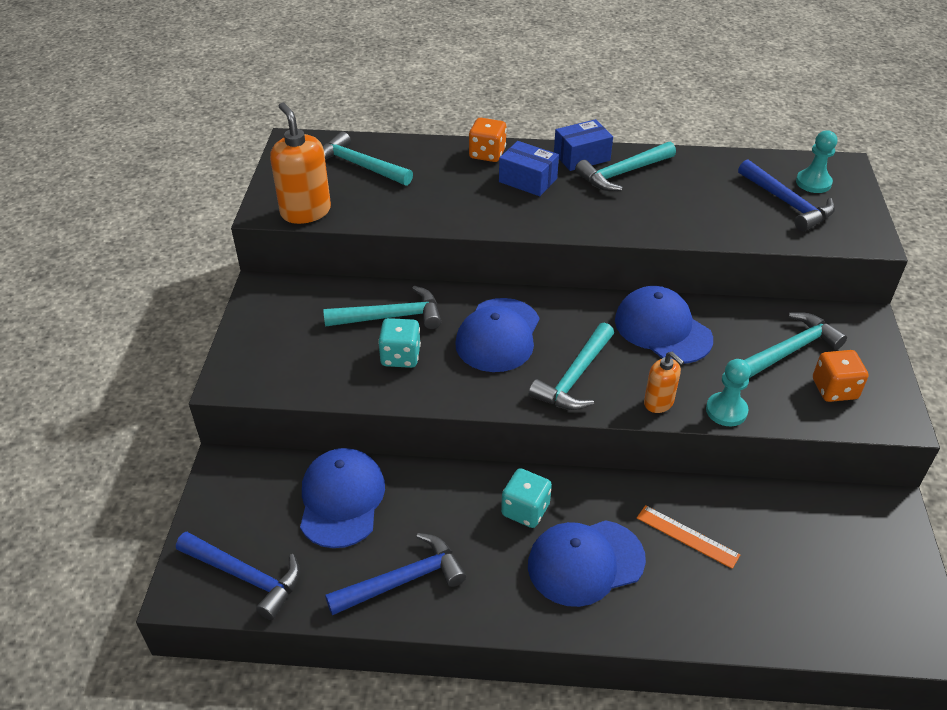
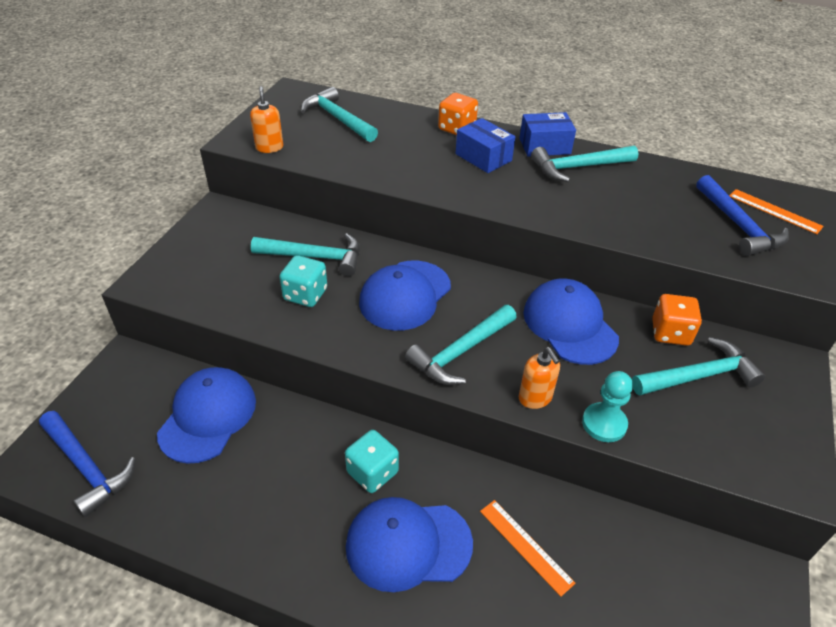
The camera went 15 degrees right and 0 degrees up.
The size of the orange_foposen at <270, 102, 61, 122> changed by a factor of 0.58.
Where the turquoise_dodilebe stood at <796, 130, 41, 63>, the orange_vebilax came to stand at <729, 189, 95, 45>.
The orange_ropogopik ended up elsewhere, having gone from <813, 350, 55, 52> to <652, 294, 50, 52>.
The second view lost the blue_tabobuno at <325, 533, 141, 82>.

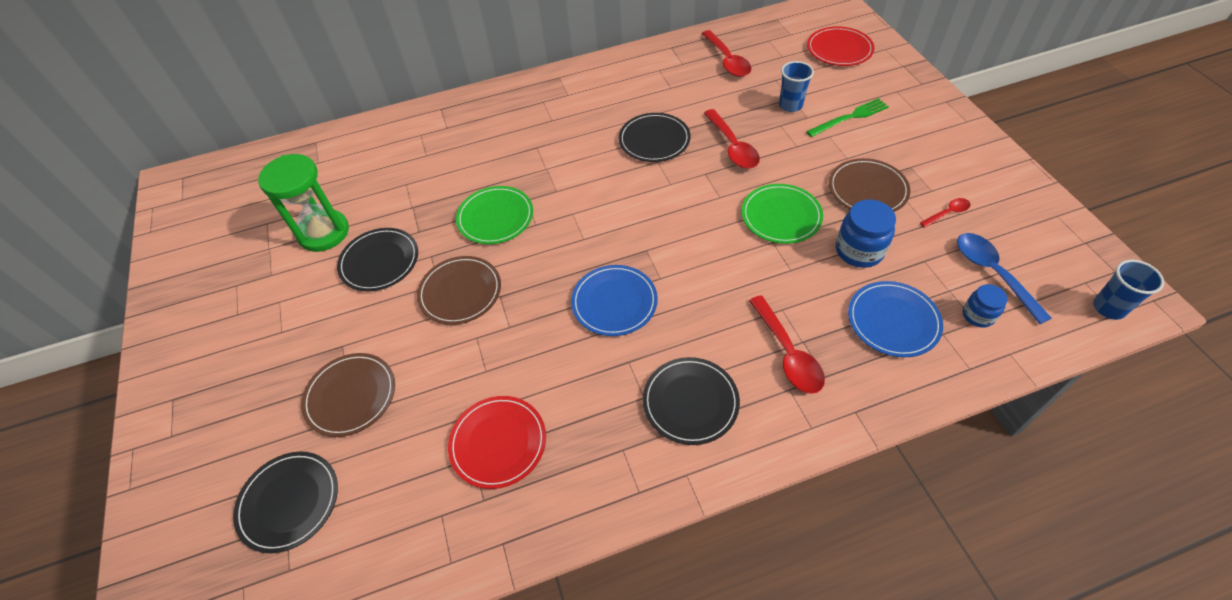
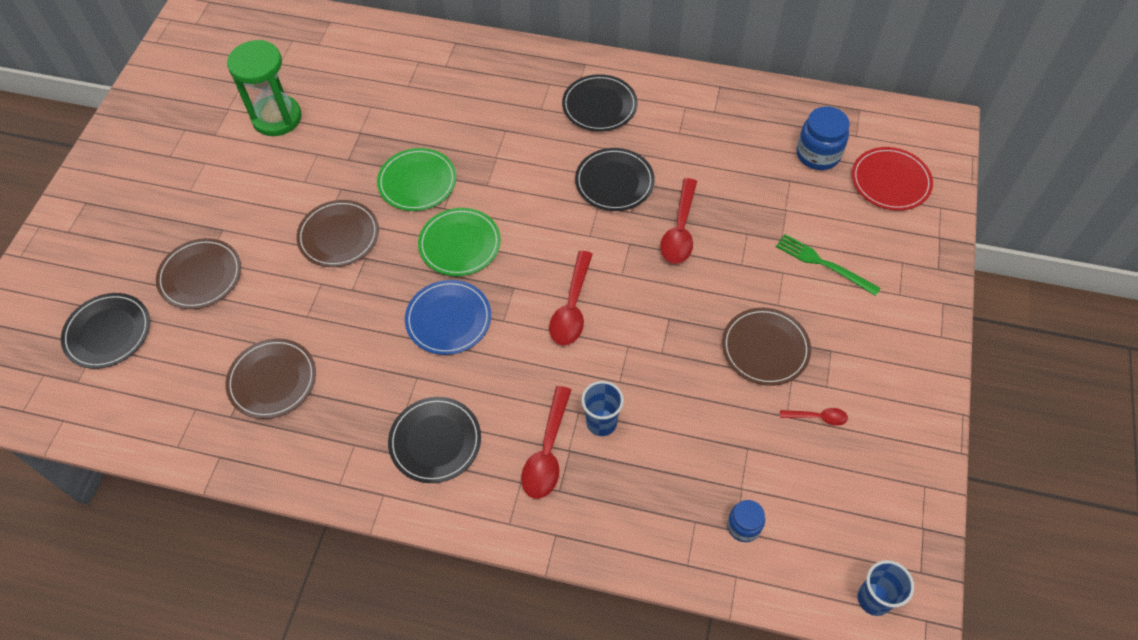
The camera went 30 degrees right and 5 degrees up.
The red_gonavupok ended up elsewhere, having gone from <701, 30, 50, 47> to <549, 251, 44, 94>.
The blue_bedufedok ended up elsewhere, having gone from <779, 61, 35, 51> to <581, 381, 43, 55>.
The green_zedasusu at <806, 98, 83, 39> ended up facing another way, 150 degrees counterclockwise from before.
The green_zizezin ended up elsewhere, having gone from <742, 184, 81, 60> to <418, 208, 83, 68>.
The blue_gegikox ended up elsewhere, having gone from <836, 199, 60, 69> to <796, 106, 54, 64>.
The black_zizezin ended up elsewhere, having gone from <337, 228, 81, 63> to <562, 74, 75, 58>.
The second view lost the blue_gonavupok at <957, 233, 94, 91>.
The second view lost the blue_zizezin at <848, 281, 95, 76>.
What was the red_zizezin at <448, 396, 98, 93> turned into the brown_zizezin at <225, 338, 91, 81>.

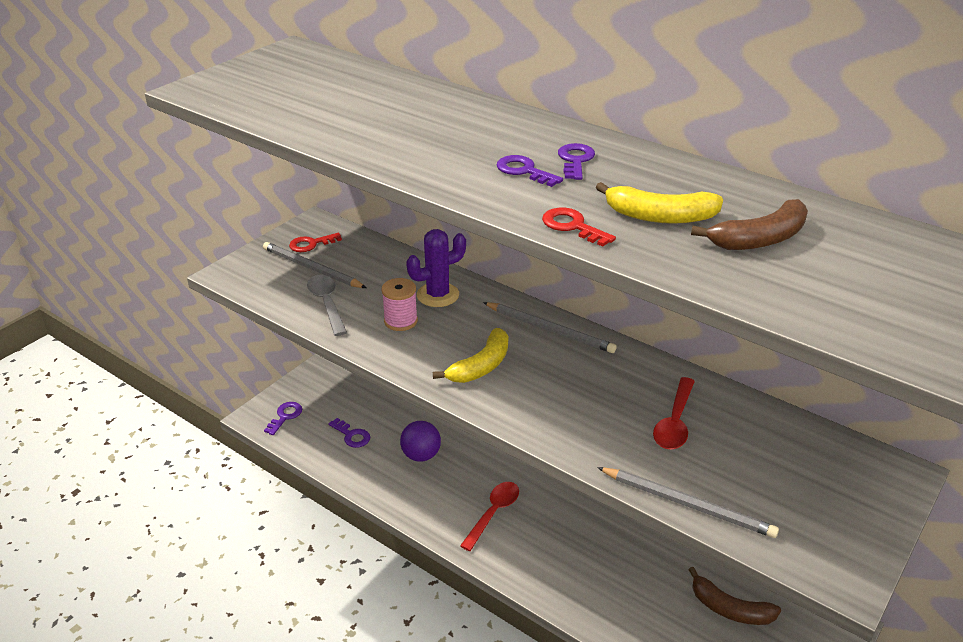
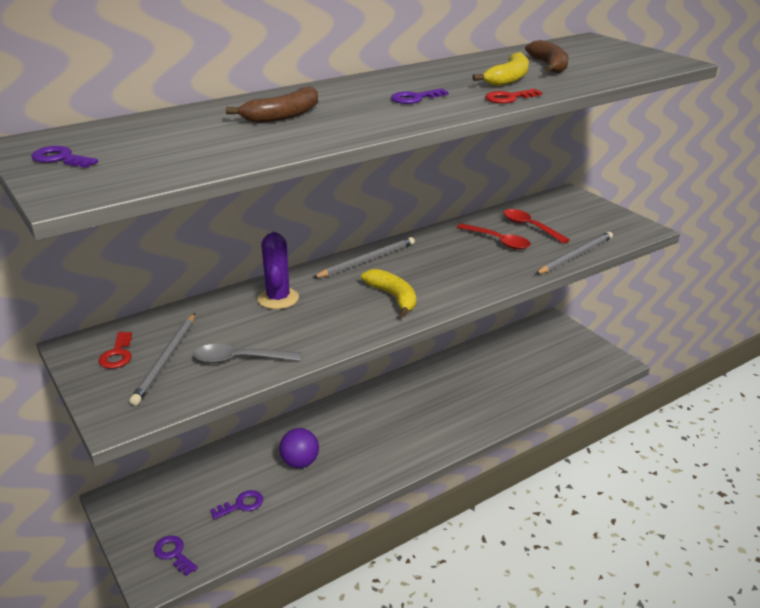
The camera went 70 degrees left and 5 degrees down.
The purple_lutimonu ended up elsewhere, having gone from <558, 143, 37, 37> to <31, 146, 67, 22>.
The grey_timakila at <263, 242, 103, 46> ended up facing another way, 45 degrees counterclockwise from before.
The second view lost the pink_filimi at <382, 278, 36, 53>.
The red_gonavupok ended up elsewhere, having gone from <460, 482, 59, 69> to <503, 209, 67, 35>.
The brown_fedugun ended up elsewhere, having gone from <688, 567, 93, 58> to <226, 86, 92, 37>.

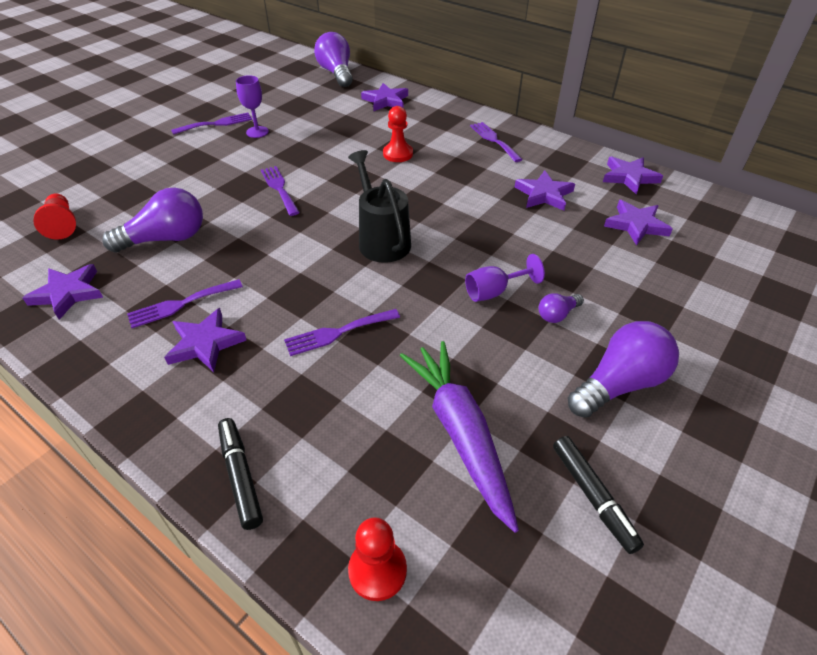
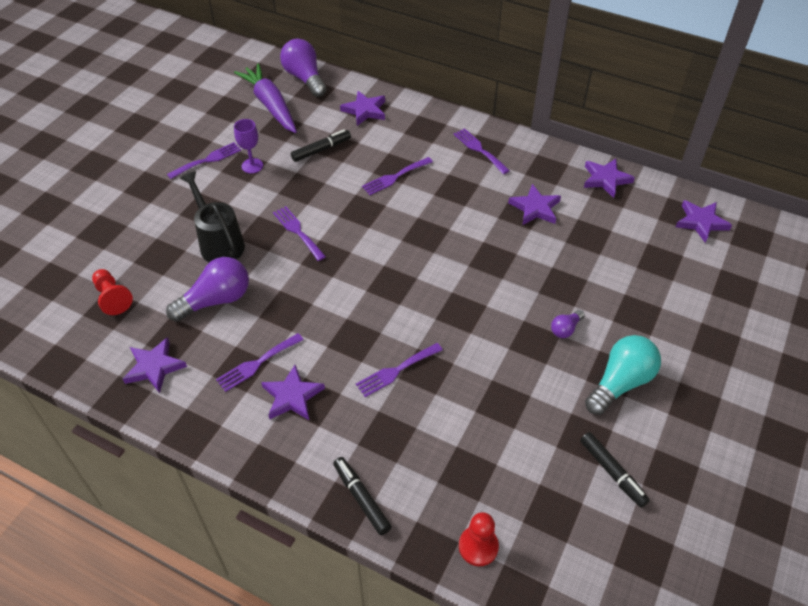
The camera went 10 degrees left and 5 degrees up.
Where the red_dodilebe stood at <383, 106, 30, 56>, the purple_zedasusu came to stand at <362, 157, 71, 38>.
The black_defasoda ended up elsewhere, having gone from <348, 150, 63, 113> to <180, 171, 65, 91>.
The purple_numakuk ended up elsewhere, having gone from <604, 200, 68, 45> to <676, 200, 56, 43>.
The second view lost the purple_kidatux at <465, 254, 80, 48>.
What was the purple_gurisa at <568, 321, 111, 97> turned into the turquoise_gurisa at <585, 335, 76, 80>.
The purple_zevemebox ended up elsewhere, having gone from <400, 341, 119, 192> to <234, 63, 63, 70>.
The second view gained the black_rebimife at <291, 129, 60, 33>.

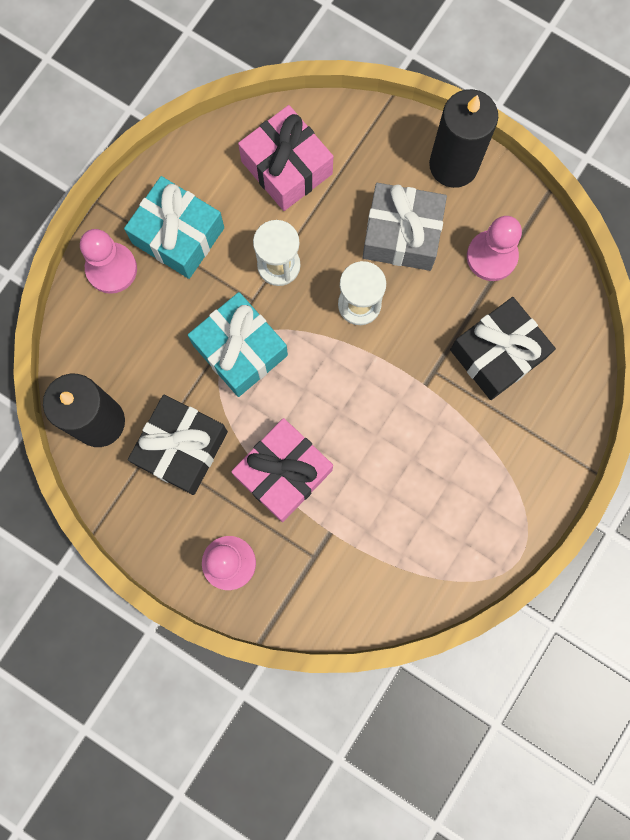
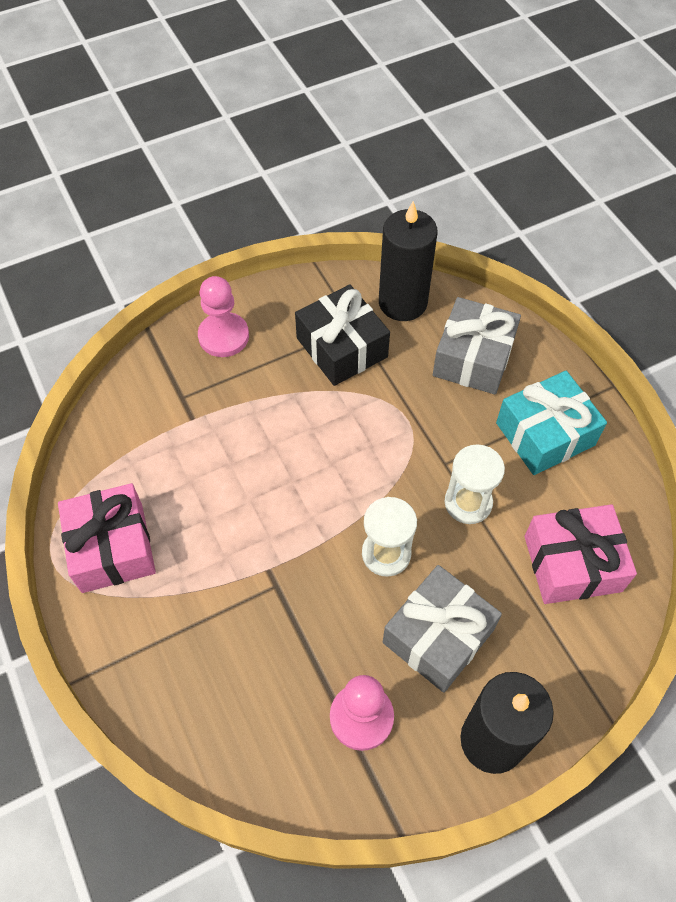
The camera went 120 degrees right and 20 degrees down.
The second view lost the pink_dodilebe at <80, 229, 57, 65>.
The second view lost the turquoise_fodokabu at <188, 292, 100, 105>.
The second view lost the black_fodokabu at <450, 297, 106, 103>.
The pink_fodokabu ended up elsewhere, having gone from <231, 418, 102, 104> to <58, 483, 98, 110>.
The second view gained the grey_fodokabu at <433, 297, 88, 98>.

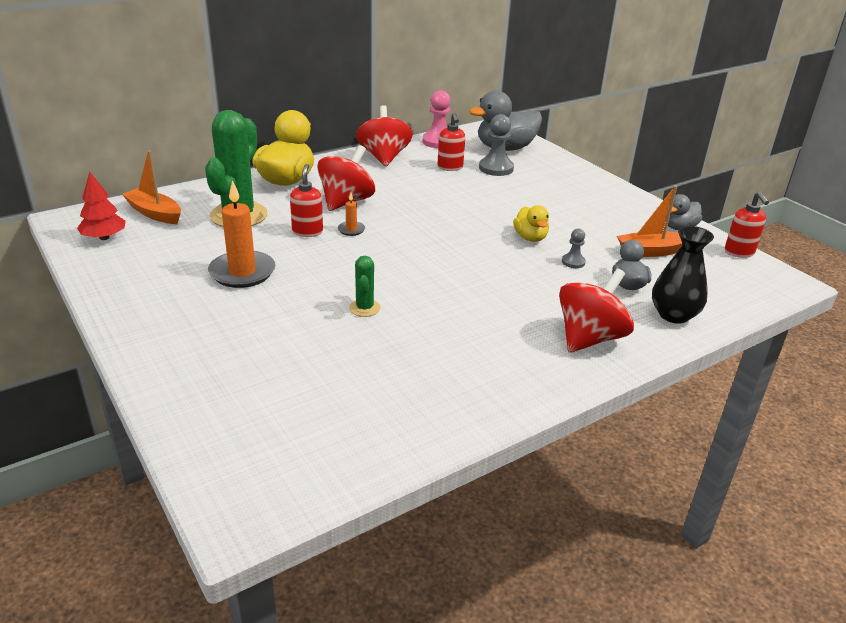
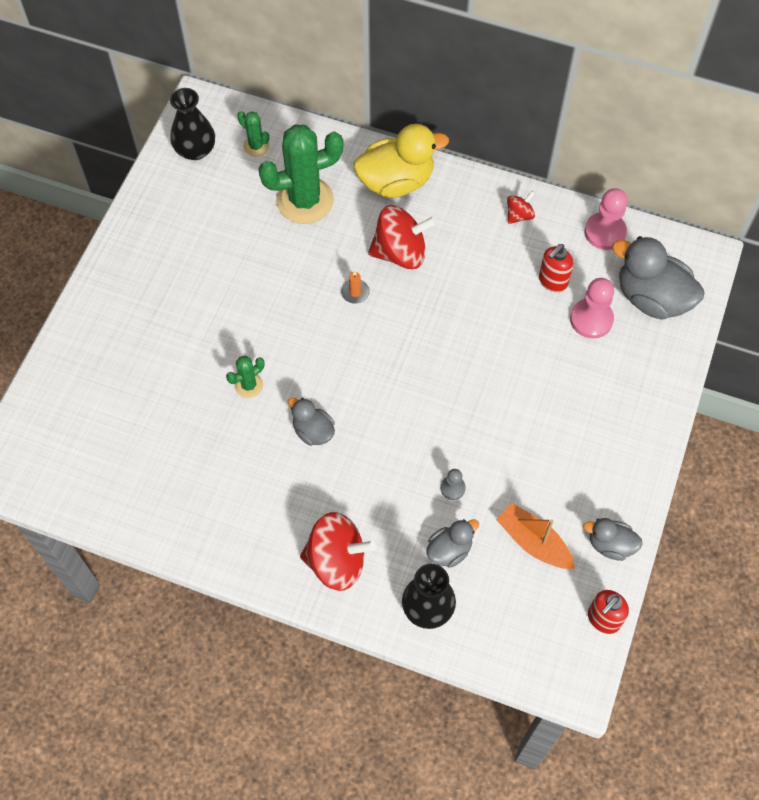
The camera went 55 degrees right and 30 degrees up.
The size of the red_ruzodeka at <356, 105, 57, 61> changed by a factor of 0.50.
What was the grey_dodilebe at <479, 114, 35, 62> turned into the pink_dodilebe at <570, 278, 44, 61>.
Where the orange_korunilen stood at <122, 150, 59, 74>, the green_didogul came to stand at <237, 111, 32, 46>.
The second view lost the red_foposen at <290, 164, 33, 73>.
Where the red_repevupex stood at <77, 172, 48, 68>, the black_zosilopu came to stand at <170, 88, 45, 72>.
The second view lost the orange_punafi at <208, 180, 67, 108>.
The second view lost the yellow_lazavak at <513, 205, 36, 37>.
The second view gained the grey_lazavak at <288, 397, 47, 49>.

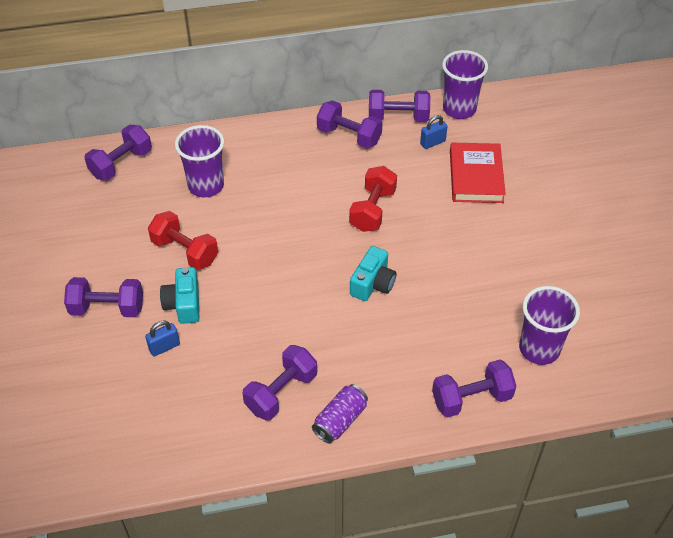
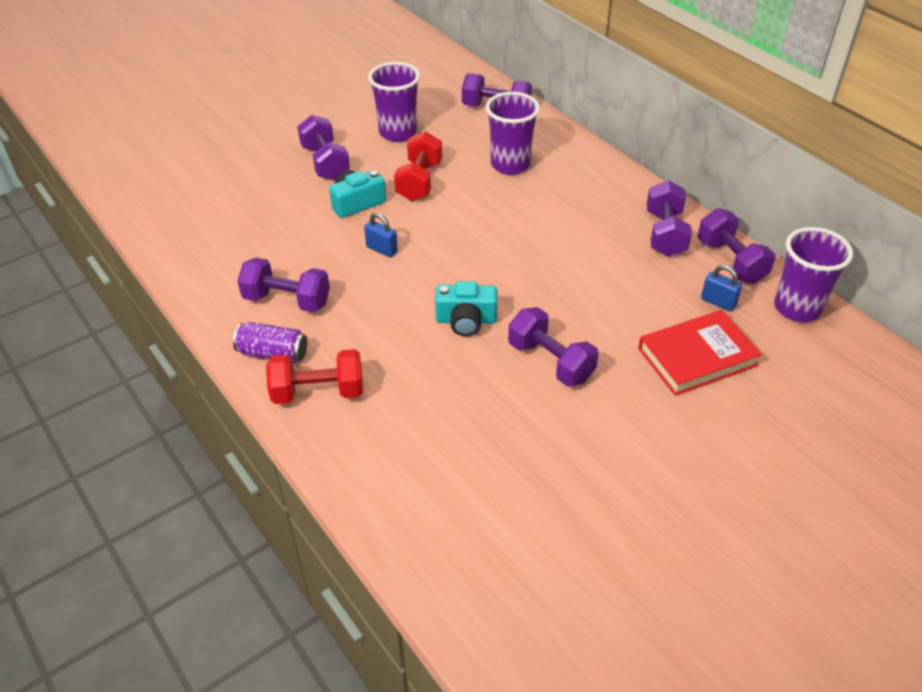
The camera went 65 degrees right and 5 degrees down.
The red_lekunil ended up elsewhere, having gone from <349, 166, 48, 66> to <266, 349, 97, 55>.
The purple_bedufedok ended up elsewhere, having gone from <519, 286, 61, 79> to <368, 62, 52, 80>.
The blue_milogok ended up elsewhere, having gone from <145, 321, 35, 35> to <364, 213, 34, 45>.
The purple_lekunil ended up elsewhere, having gone from <432, 360, 84, 58> to <508, 307, 91, 80>.

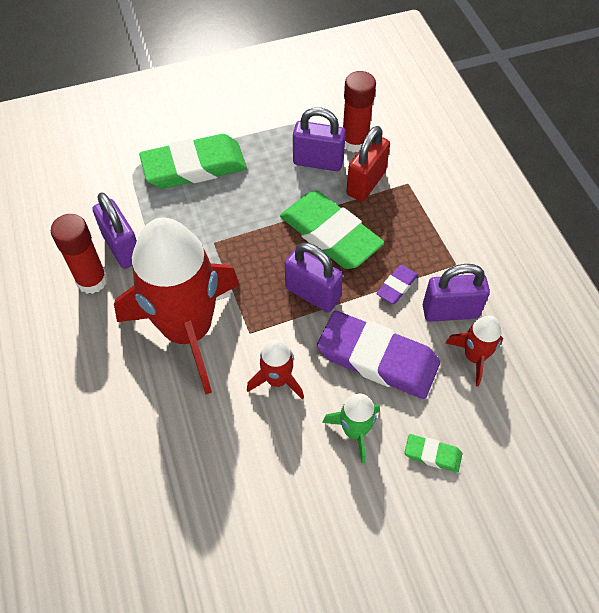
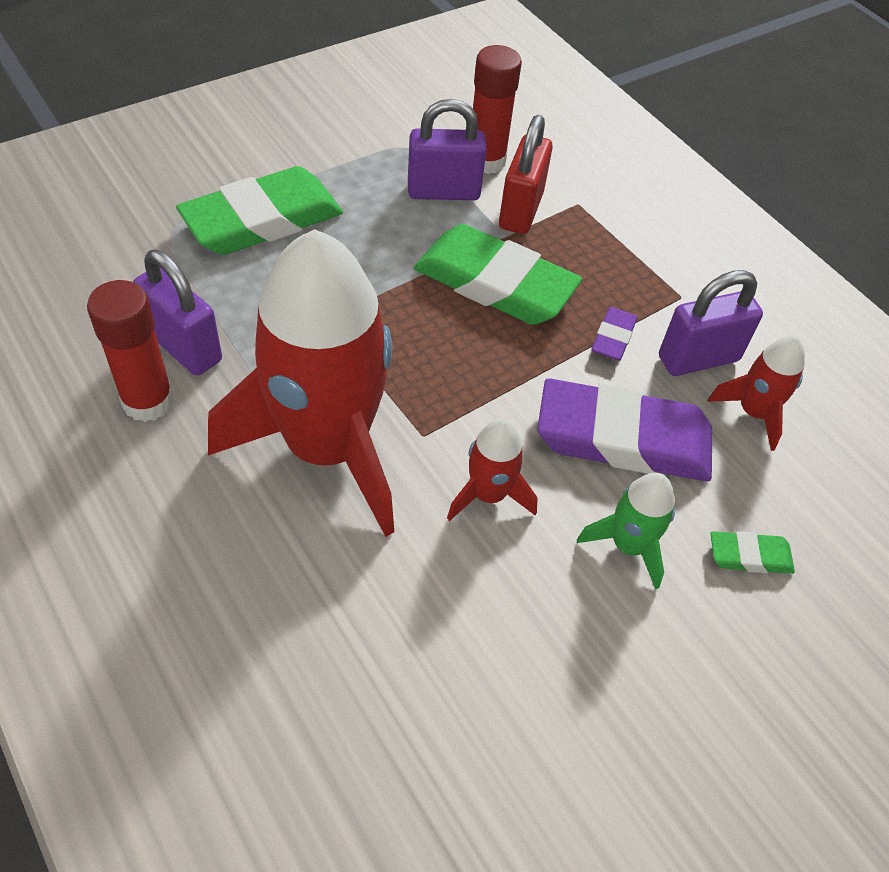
The camera went 20 degrees left and 5 degrees down.
The second view lost the purple_milogok at <285, 243, 58, 69>.

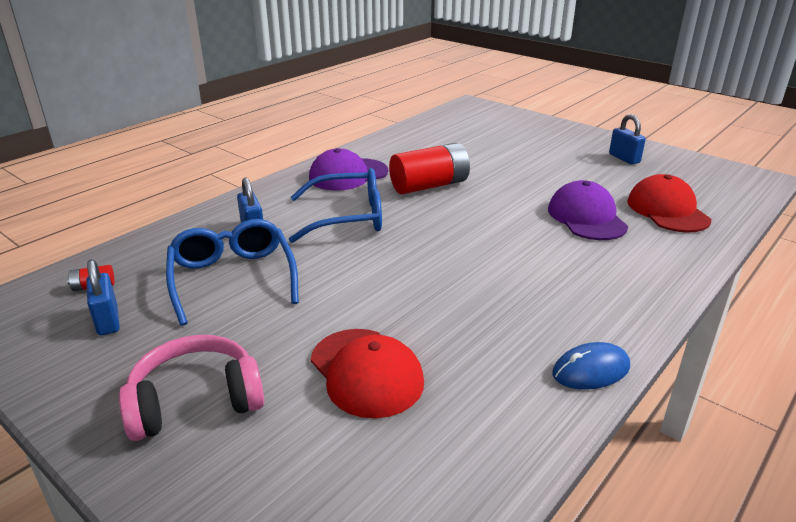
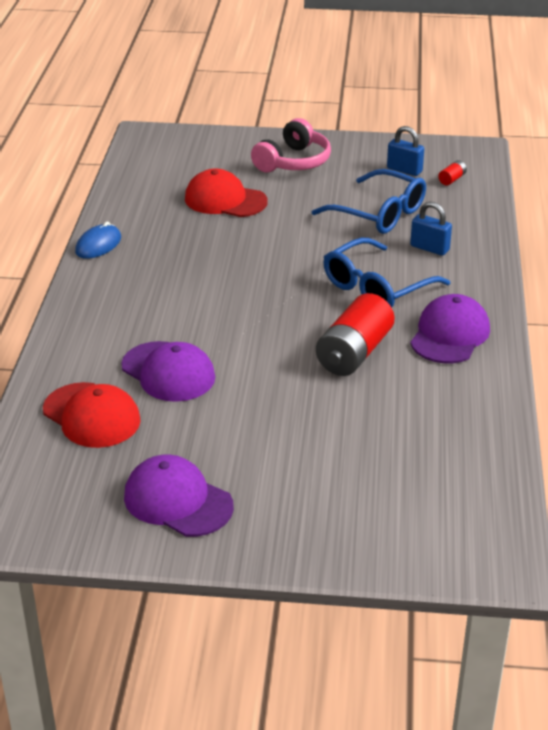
The camera went 145 degrees right and 5 degrees up.
Where the blue_milogok stood at <609, 114, 37, 51>, the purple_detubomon came to stand at <124, 454, 110, 83>.

